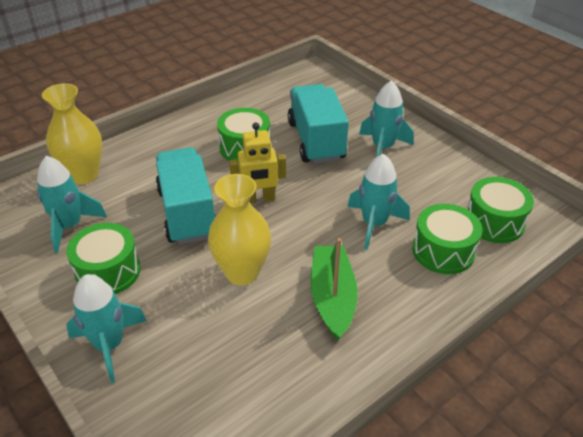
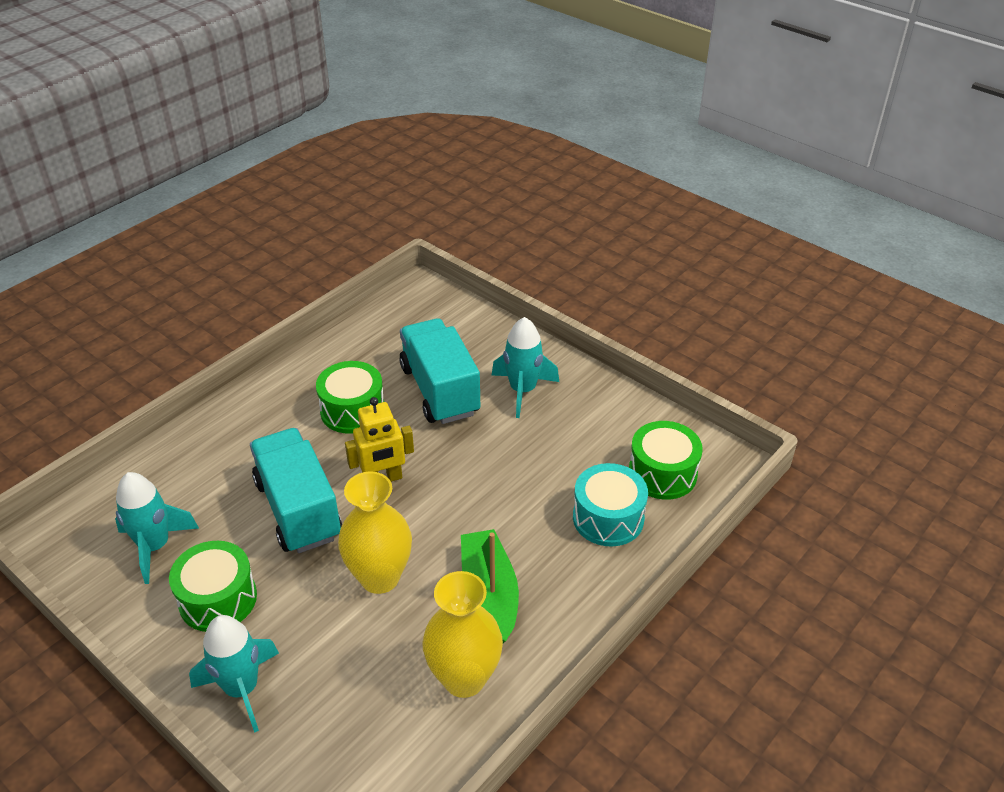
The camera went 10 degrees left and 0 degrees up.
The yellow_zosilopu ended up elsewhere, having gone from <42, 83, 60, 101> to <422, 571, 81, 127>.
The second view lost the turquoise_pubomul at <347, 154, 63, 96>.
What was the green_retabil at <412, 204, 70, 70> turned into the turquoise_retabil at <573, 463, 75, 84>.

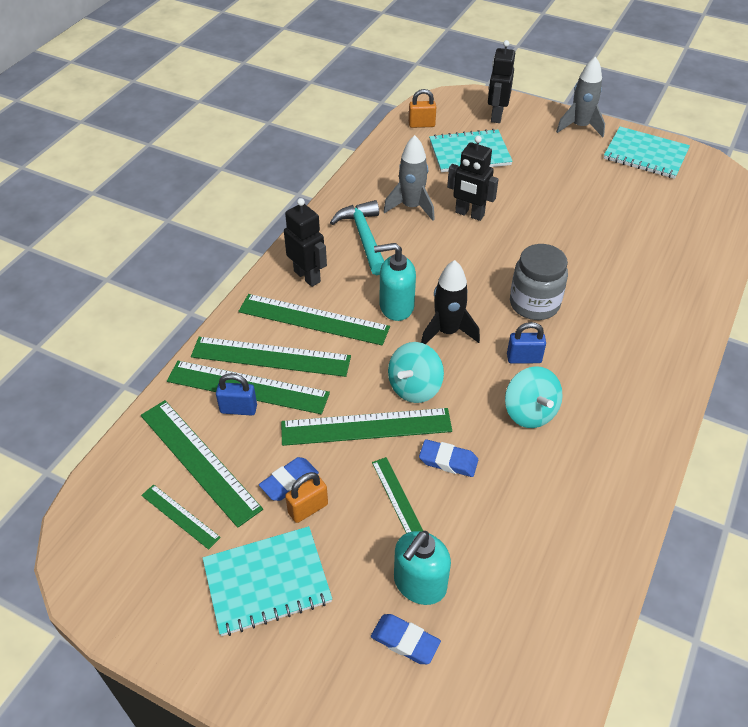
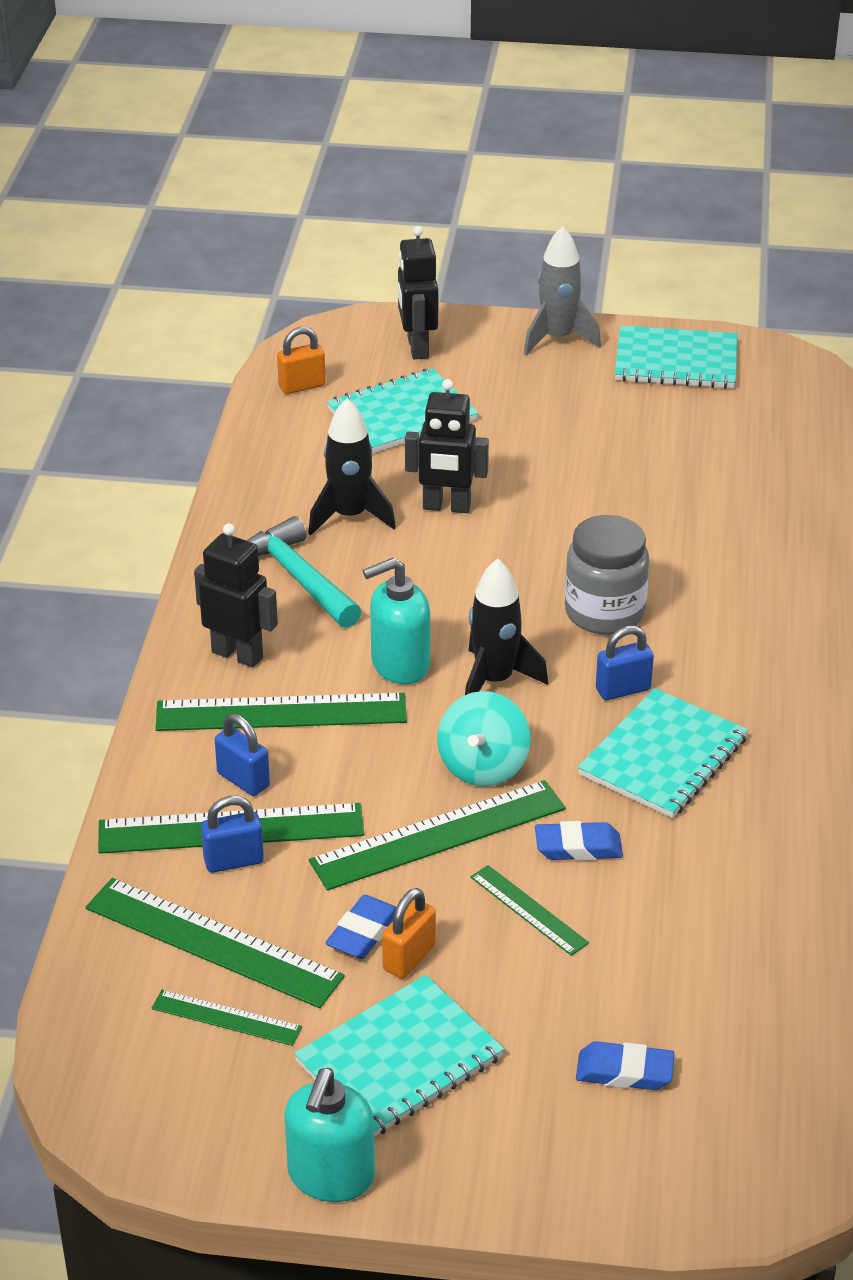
The camera went 20 degrees left and 10 degrees down.
What was the grey_pubomul at <383, 135, 52, 86> turned into the black_pubomul at <308, 398, 88, 137>.
Where the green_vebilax stood at <191, 337, 160, 40>, the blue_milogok came to stand at <215, 713, 55, 83>.
Where the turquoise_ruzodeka stood at <505, 366, 58, 62>, the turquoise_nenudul came to stand at <578, 688, 170, 130>.
The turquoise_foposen ended up elsewhere, having gone from <394, 531, 57, 74> to <284, 1068, 91, 134>.

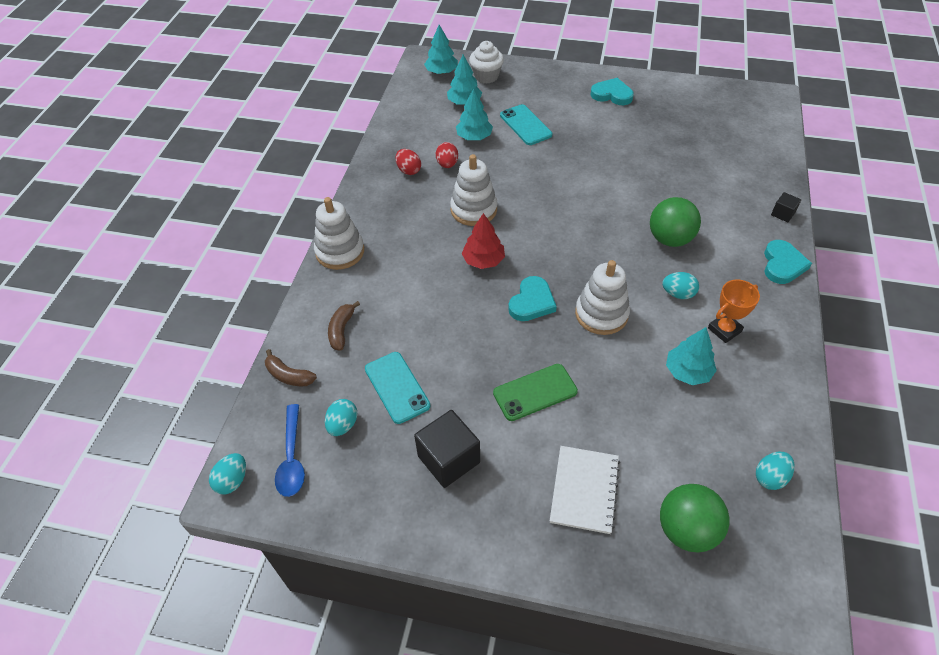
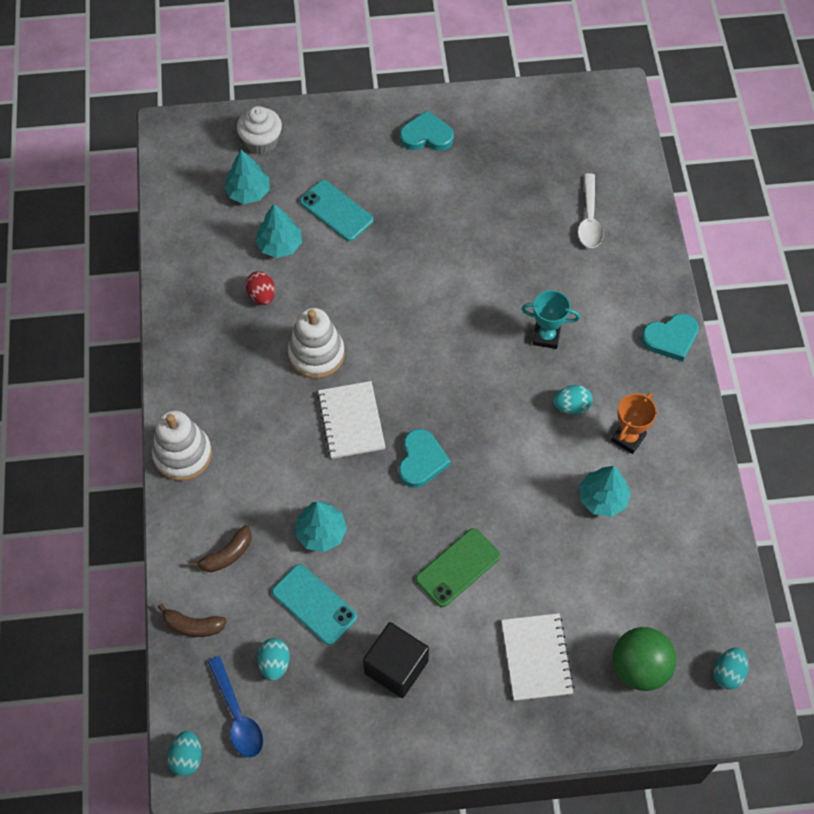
The camera went 20 degrees left and 10 degrees up.
The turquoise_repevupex ended up elsewhere, having gone from <424, 25, 34, 49> to <295, 501, 52, 51>.
The second view lost the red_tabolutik at <396, 149, 25, 26>.
The second view lost the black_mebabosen at <771, 192, 30, 30>.
Where the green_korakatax stood at <650, 197, 51, 50>, the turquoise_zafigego came to stand at <521, 290, 59, 59>.
Where the red_repevupex stood at <462, 213, 43, 56>, the white_nenudul came to stand at <317, 381, 69, 78>.
The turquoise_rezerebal at <764, 240, 48, 44> ended up facing another way, 75 degrees clockwise from before.
The second view lost the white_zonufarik at <575, 260, 55, 75>.
The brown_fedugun at <328, 301, 32, 50> ended up facing another way, 120 degrees counterclockwise from before.
The turquoise_tabolutik ended up elsewhere, having gone from <756, 452, 38, 38> to <713, 648, 36, 42>.
The second view gained the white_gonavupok at <578, 173, 26, 75>.

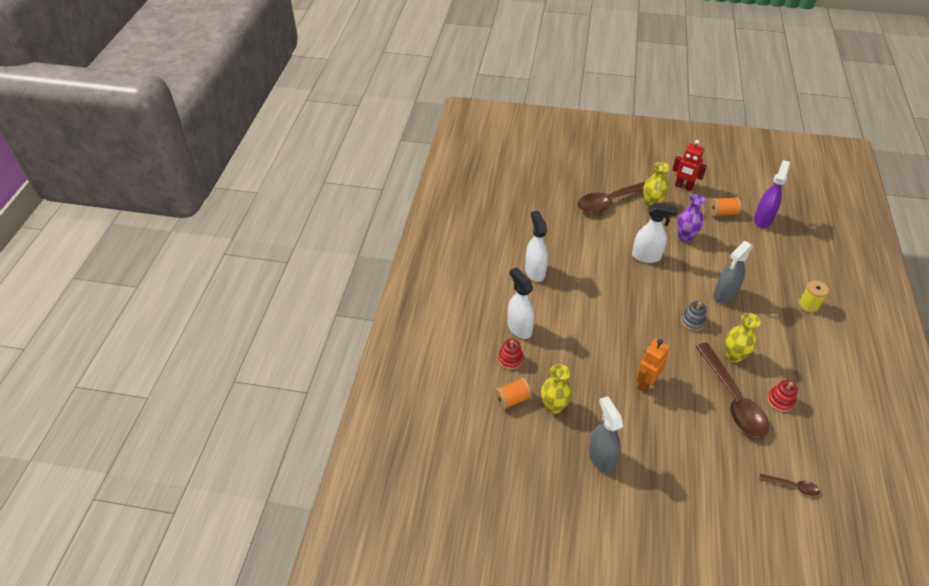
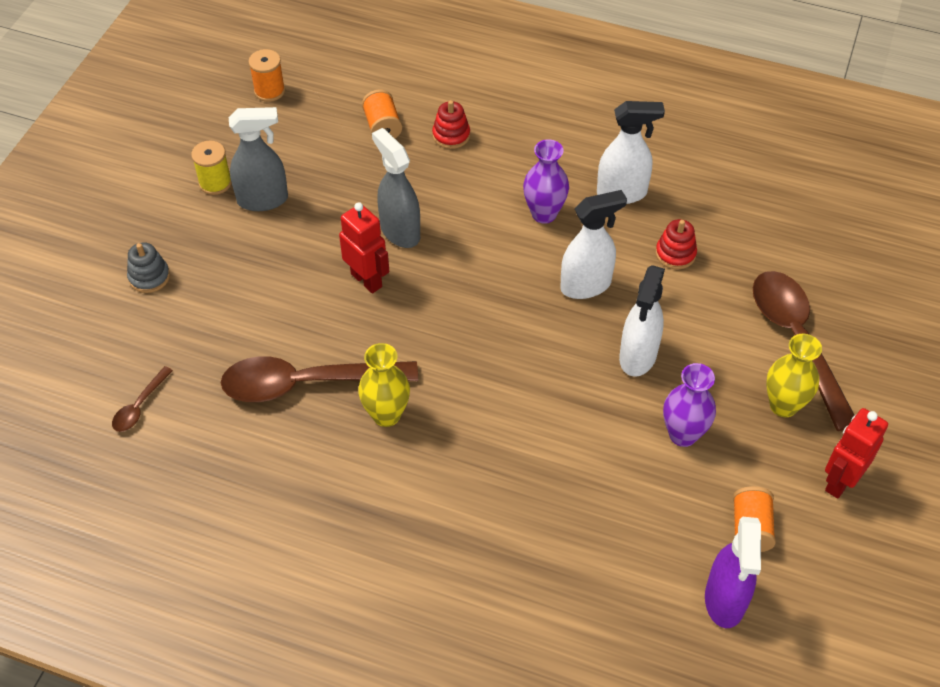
The camera went 100 degrees right and 5 degrees up.
The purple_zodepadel at <754, 160, 36, 68> ended up facing another way, 60 degrees clockwise from before.
The grey_zodepadel ended up elsewhere, having gone from <713, 241, 40, 63> to <372, 128, 48, 120>.
The white_zodepadel ended up elsewhere, having gone from <508, 268, 26, 71> to <560, 190, 67, 109>.
The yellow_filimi ended up elsewhere, having gone from <798, 280, 31, 33> to <191, 141, 41, 54>.
The grey_zonufarik ended up elsewhere, having gone from <681, 301, 26, 30> to <127, 242, 43, 51>.
What was the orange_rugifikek at <636, 339, 33, 54> turned into the red_rugifikek at <339, 202, 50, 92>.
The second view lost the yellow_zosilopu at <541, 364, 31, 50>.
The red_zonufarik ended up elsewhere, having gone from <767, 380, 31, 32> to <656, 219, 41, 50>.
The second view gained the orange_filimi at <248, 49, 37, 53>.
The second view gained the purple_zosilopu at <523, 139, 46, 85>.

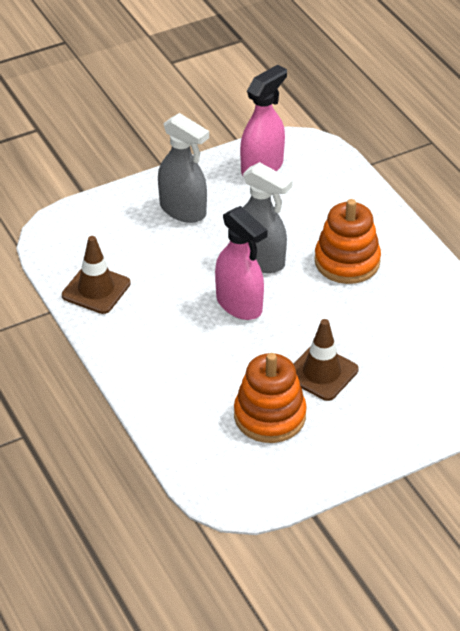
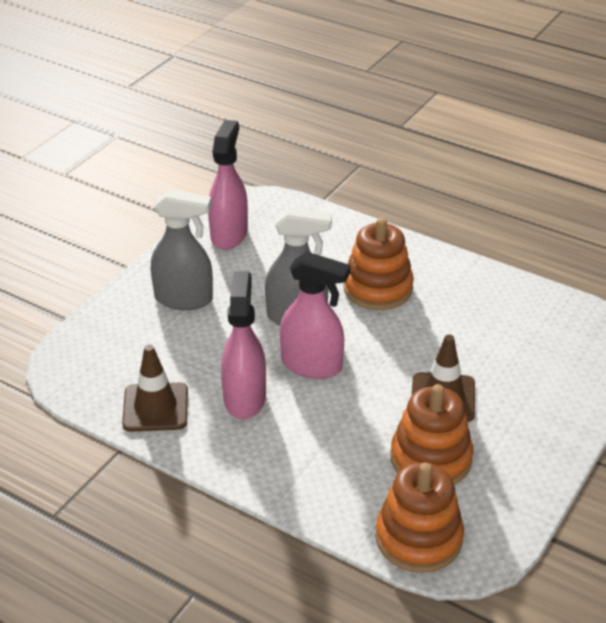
The camera went 30 degrees left and 5 degrees down.
The second view gained the pink_zodepadel at <221, 271, 45, 148>.
The second view gained the orange_zonufarik at <376, 463, 88, 110>.

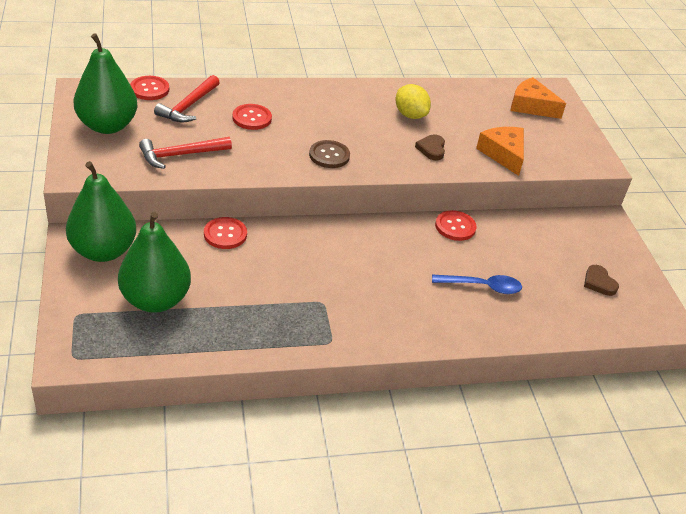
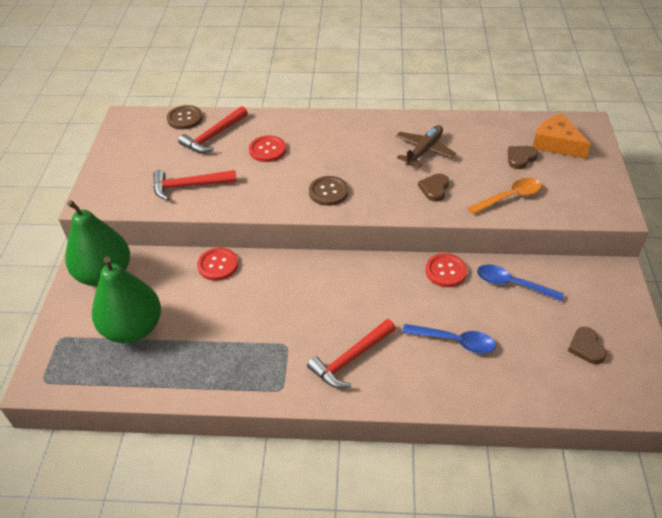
The camera went 20 degrees right and 5 degrees up.
The second view lost the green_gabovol at <74, 33, 64, 101>.
What was the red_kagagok at <130, 76, 39, 24> turned into the brown_kagagok at <167, 105, 36, 25>.
Where the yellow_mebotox stood at <396, 84, 35, 35>, the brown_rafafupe came to stand at <396, 125, 60, 42>.
Where the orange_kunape stood at <476, 127, 48, 49>, the orange_gonavupok came to stand at <468, 178, 74, 36>.
The second view gained the brown_rezerebal at <508, 146, 30, 23>.
The second view gained the blue_gonavupok at <477, 264, 87, 37>.
The second view gained the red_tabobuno at <307, 319, 89, 69>.

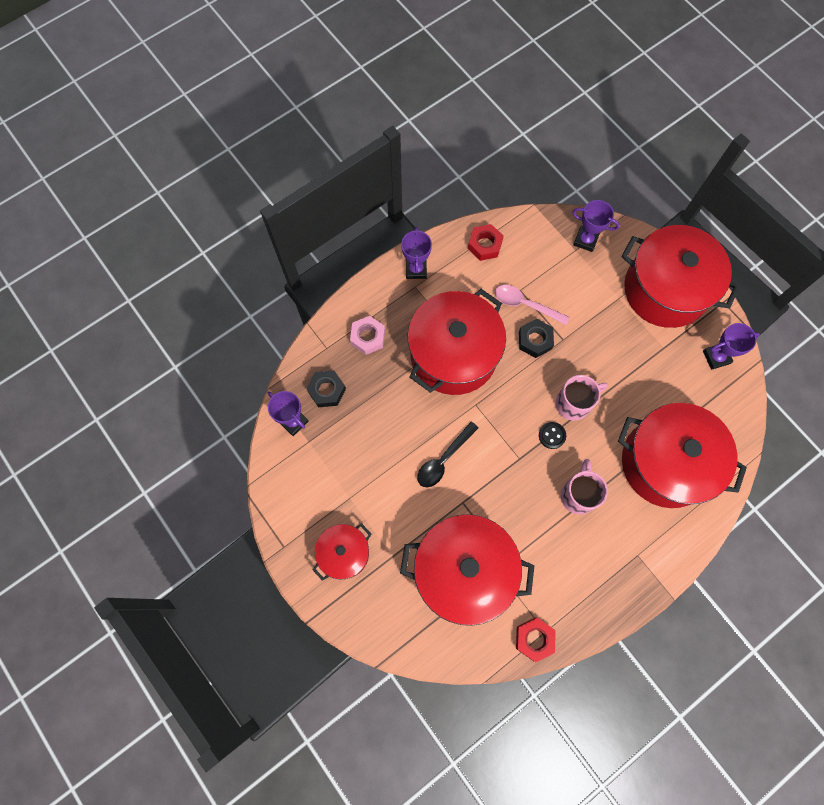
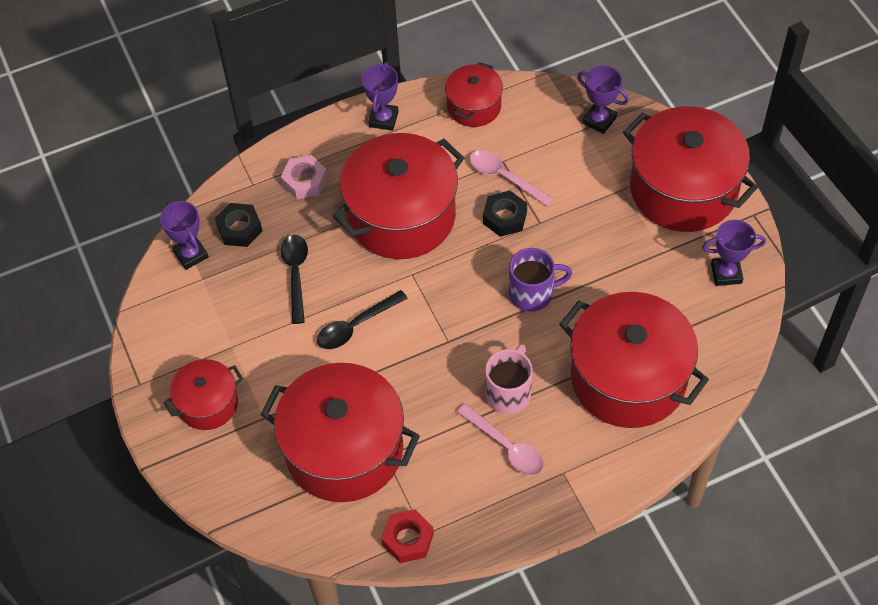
The camera went 15 degrees right and 15 degrees down.
Where the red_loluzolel stood at <468, 224, 36, 37>, the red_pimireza came to stand at <445, 62, 58, 65>.
What was the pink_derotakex at <556, 375, 52, 46> turned into the purple_derotakex at <509, 248, 63, 64>.
The second view lost the black_kagagok at <539, 422, 27, 27>.
The second view gained the black_gonavupok at <281, 235, 27, 89>.
The second view gained the pink_gonavupok at <457, 403, 87, 73>.

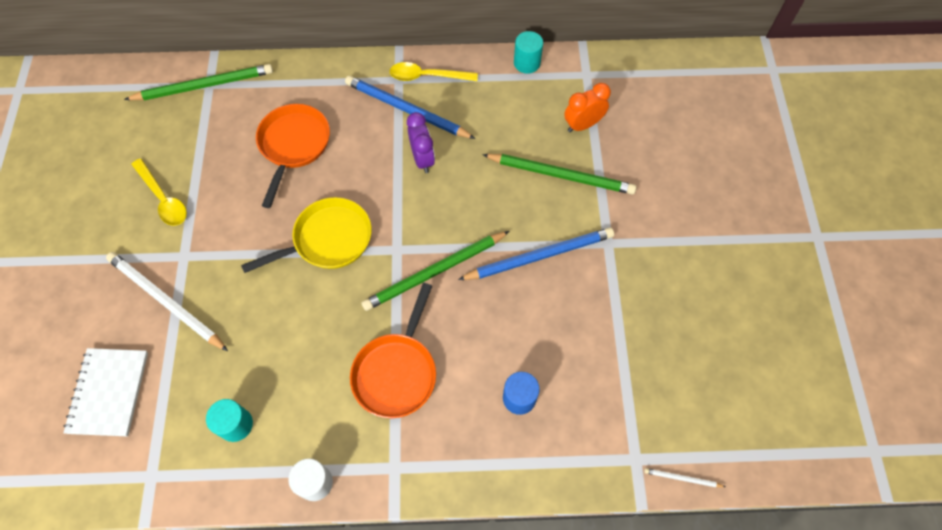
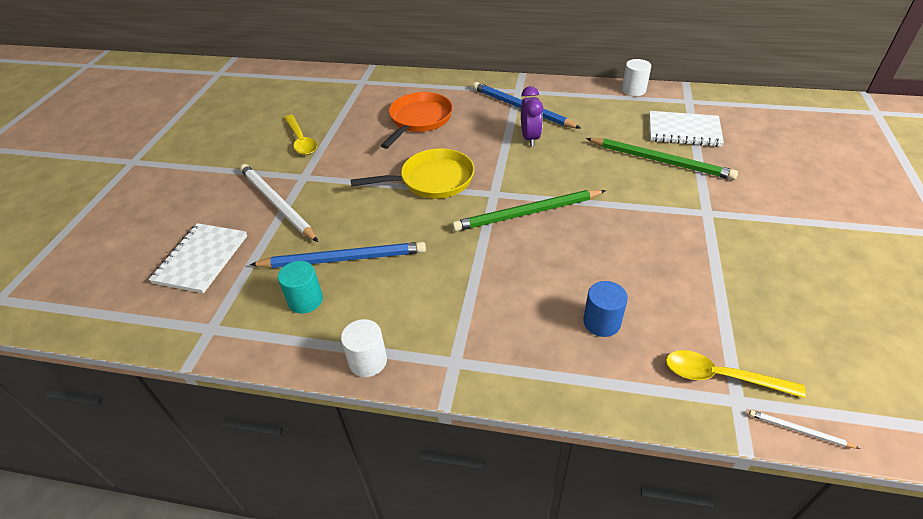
The camera went 15 degrees right and 20 degrees down.
What was the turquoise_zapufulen at <514, 31, 29, 43> turned into the white_zapufulen at <622, 59, 29, 37>.
The yellow_gonavupok ended up elsewhere, having gone from <390, 62, 88, 19> to <666, 350, 140, 48>.
The second view lost the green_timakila at <124, 64, 149, 36>.
Where the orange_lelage stood at <564, 83, 47, 49>, the white_nenudul came to stand at <649, 111, 75, 36>.
The blue_timakila ended up elsewhere, having gone from <458, 227, 156, 53> to <250, 242, 176, 26>.
The second view lost the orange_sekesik at <350, 283, 86, 135>.

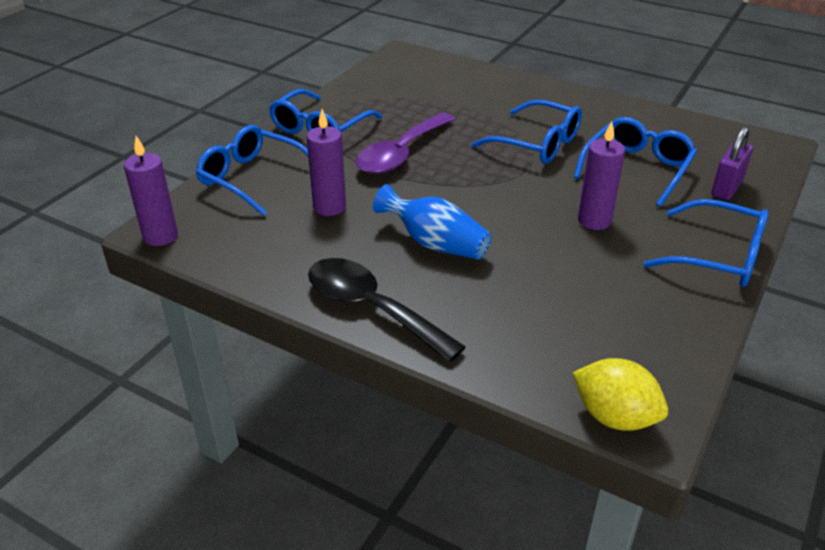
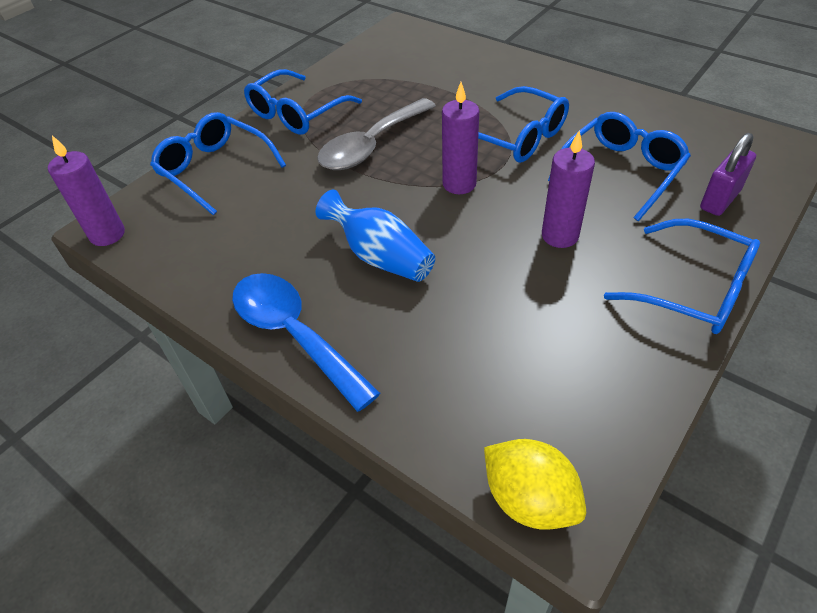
The camera went 10 degrees right and 10 degrees up.
The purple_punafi ended up elsewhere, having gone from <307, 109, 39, 107> to <442, 82, 37, 112>.
What was the purple_gonavupok at <356, 113, 99, 61> turned into the grey_gonavupok at <317, 98, 119, 72>.
What was the black_gonavupok at <308, 258, 158, 104> turned into the blue_gonavupok at <232, 273, 148, 139>.

